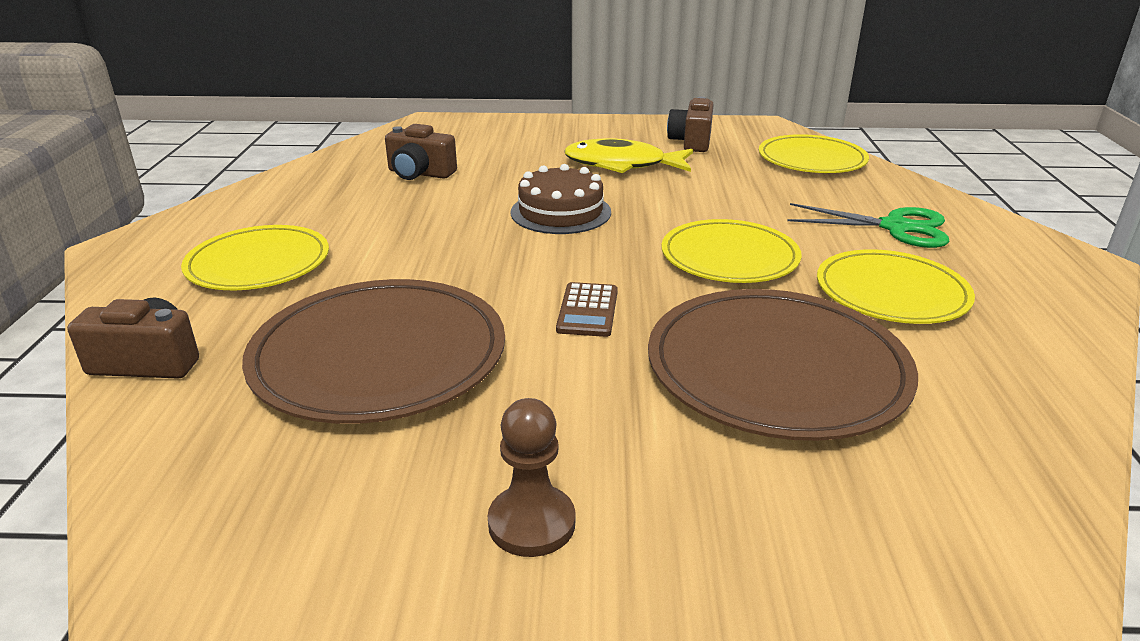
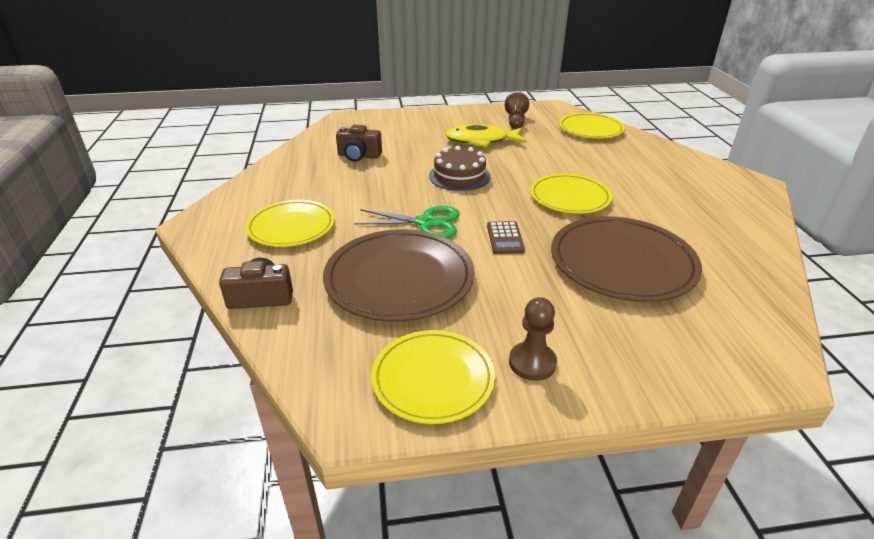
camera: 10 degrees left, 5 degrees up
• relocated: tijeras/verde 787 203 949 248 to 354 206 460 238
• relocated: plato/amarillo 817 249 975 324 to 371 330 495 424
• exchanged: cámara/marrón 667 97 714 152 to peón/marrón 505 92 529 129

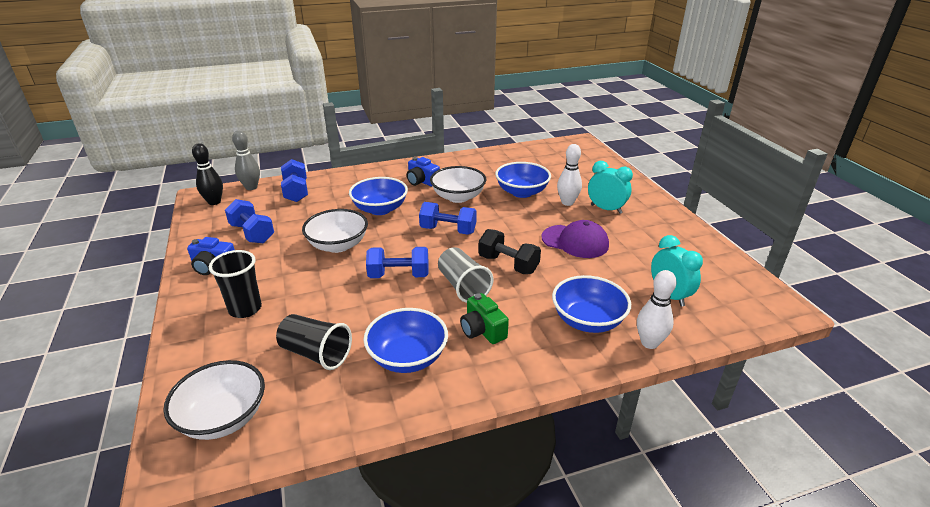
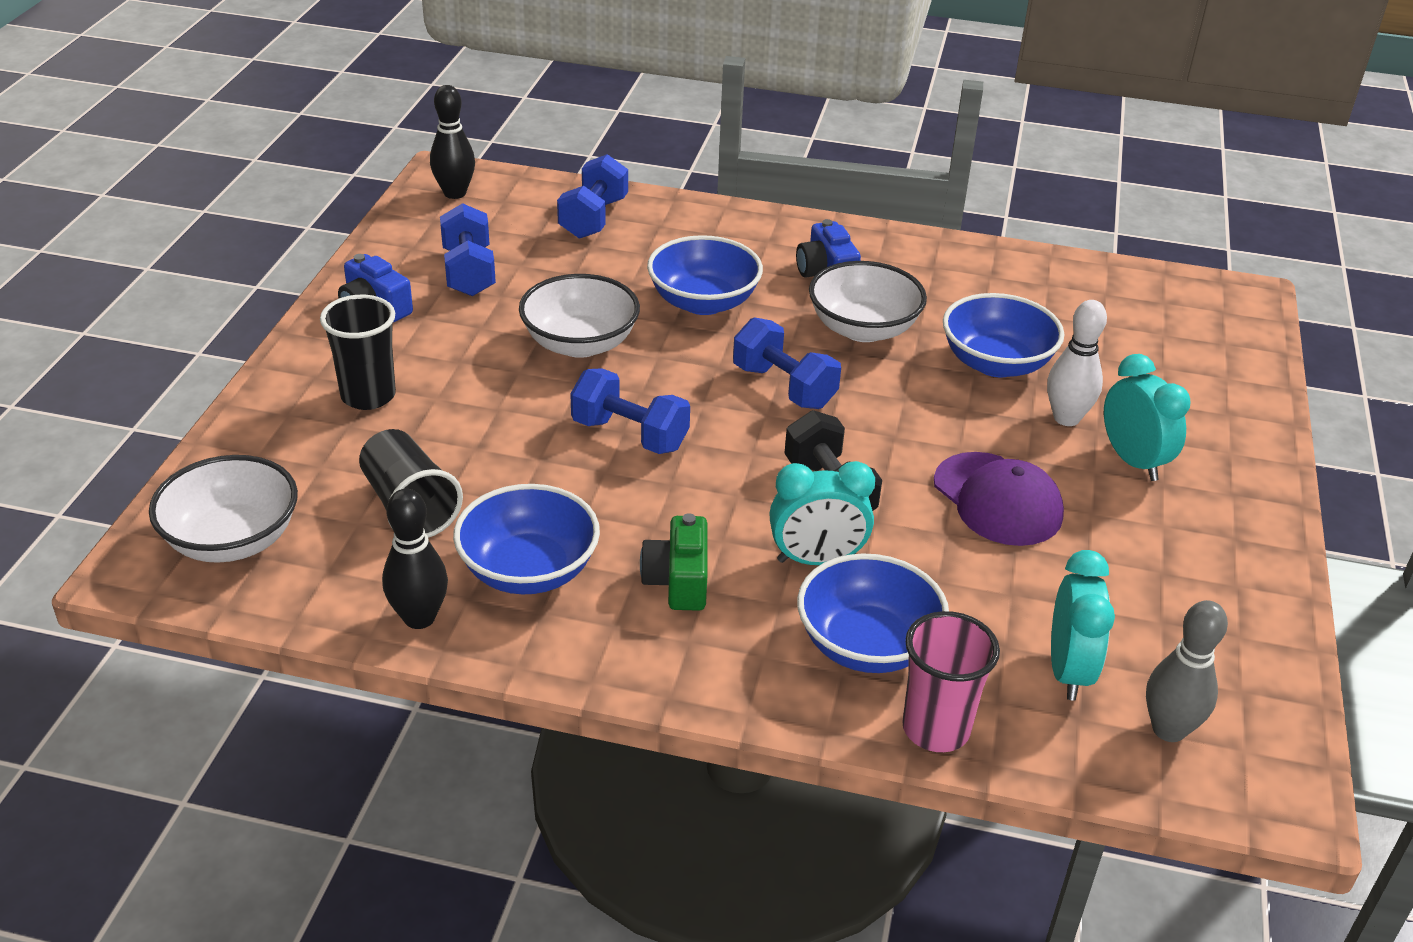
camera: 30 degrees right, 5 degrees up
• appeared: bolo/negro 382 489 448 629
• appeared: despertador/turquesa 770 461 875 565
• exchanged: bolo/blanco 637 270 677 349 to vaso/rosa 902 611 1000 752
• relocated: bolo/gris 232 131 260 190 to 1146 600 1228 742
• missing: vaso/gris 438 247 493 303

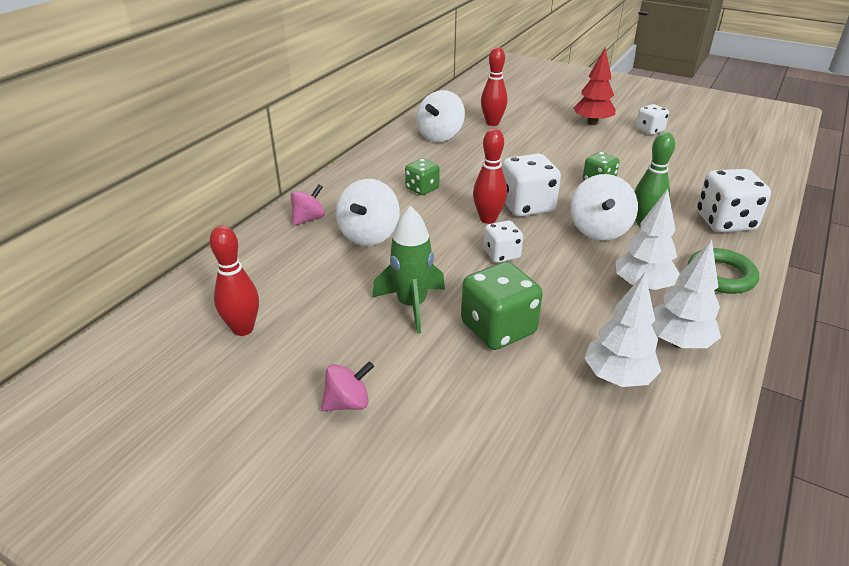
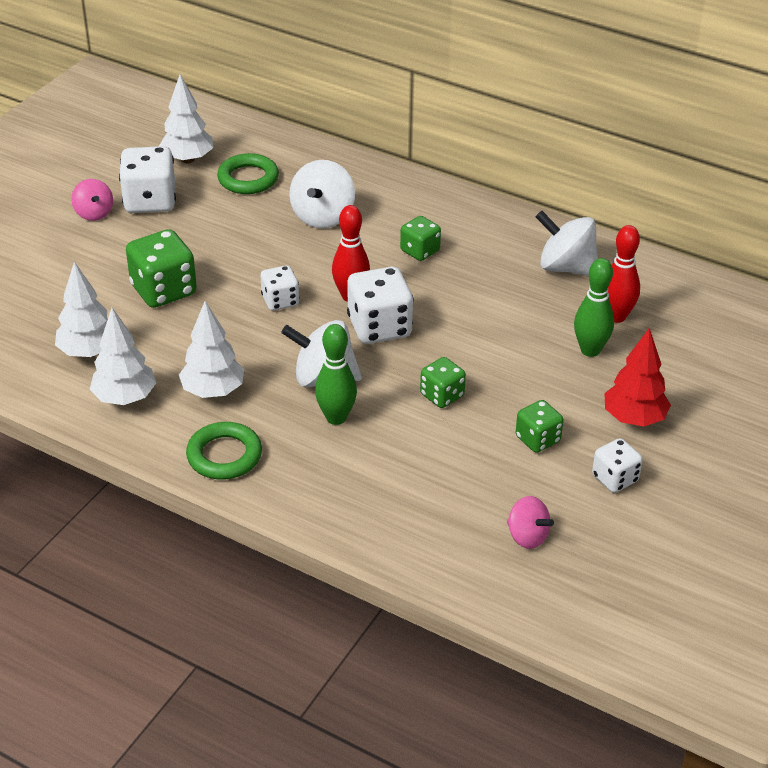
camera: 90 degrees right, 5 degrees up
• relocated: dado/blanco 697 169 771 232 to 119 146 176 213
• exchanged: bolo/rojo 210 225 259 336 to árbol/blanco 159 74 213 163
• appeared: anillo/verde 217 153 279 194
• spun: peonza/blanco 336 179 400 246 = 289 160 355 228 90 degrees counterclockwise
• relocated: peonza/rosa 291 184 325 226 to 507 496 554 549
• appeared: dado/verde 516 400 563 453
• appeared: bolo/verde 574 258 614 357
• missing: cohete/verde 372 206 445 334

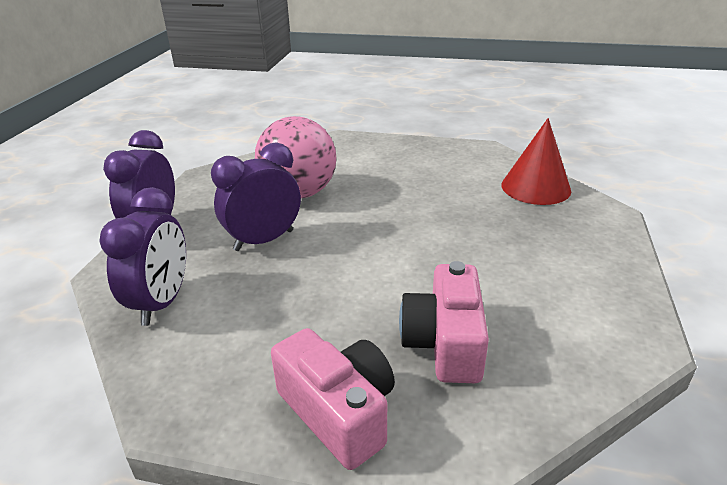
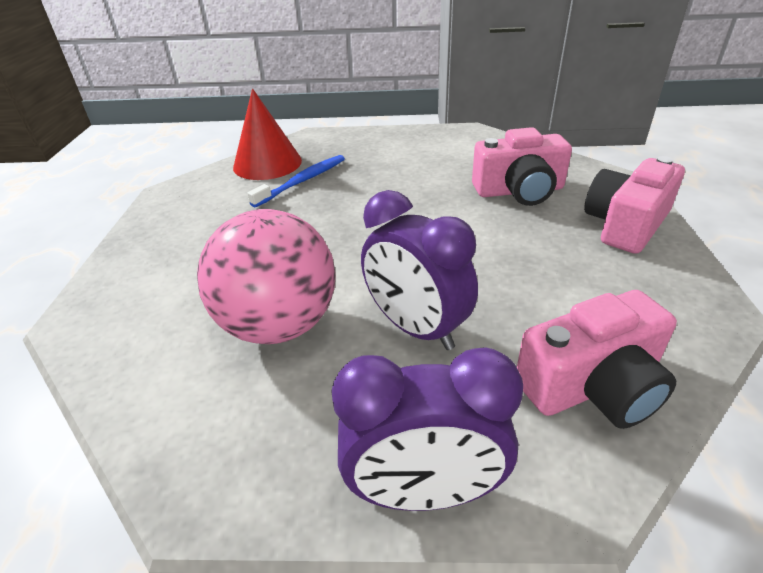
camera: 100 degrees left, 5 degrees up
• appeared: cepillo de dientes/azul 247 155 345 208
• exchanged: despertador/morado 99 187 186 326 to cámara/rosa 517 290 677 429

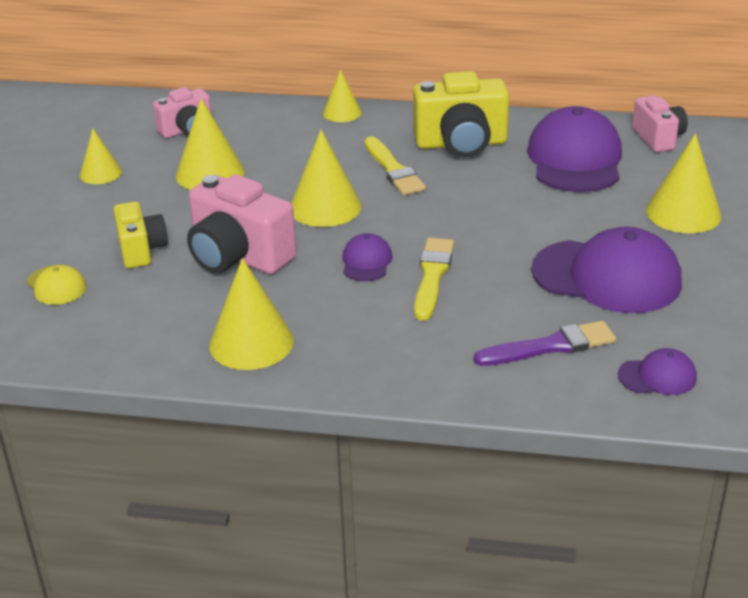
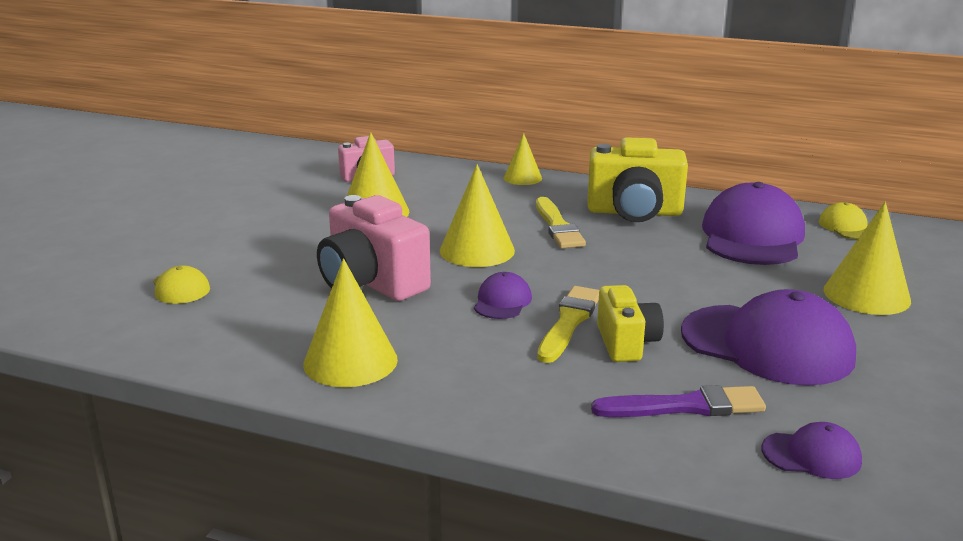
camera: 10 degrees right, 10 degrees down
• relocated: cámara/amarillo 114 202 168 268 to 597 285 664 362
• exchanged: cámara/rosa 632 95 688 152 to gorra/amarillo 819 202 868 240
• missing: cono/amarillo 80 128 122 184

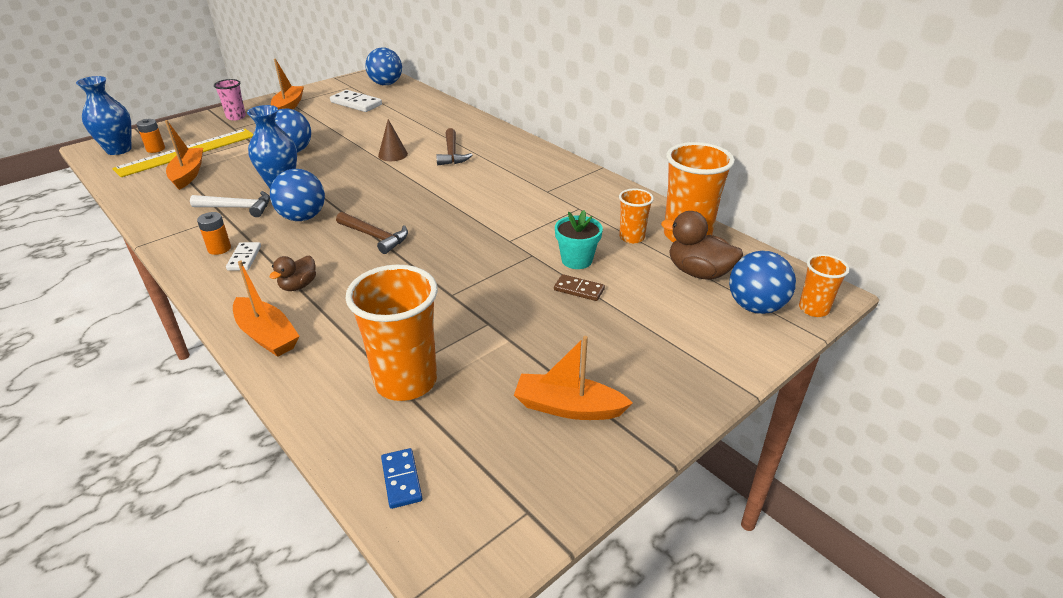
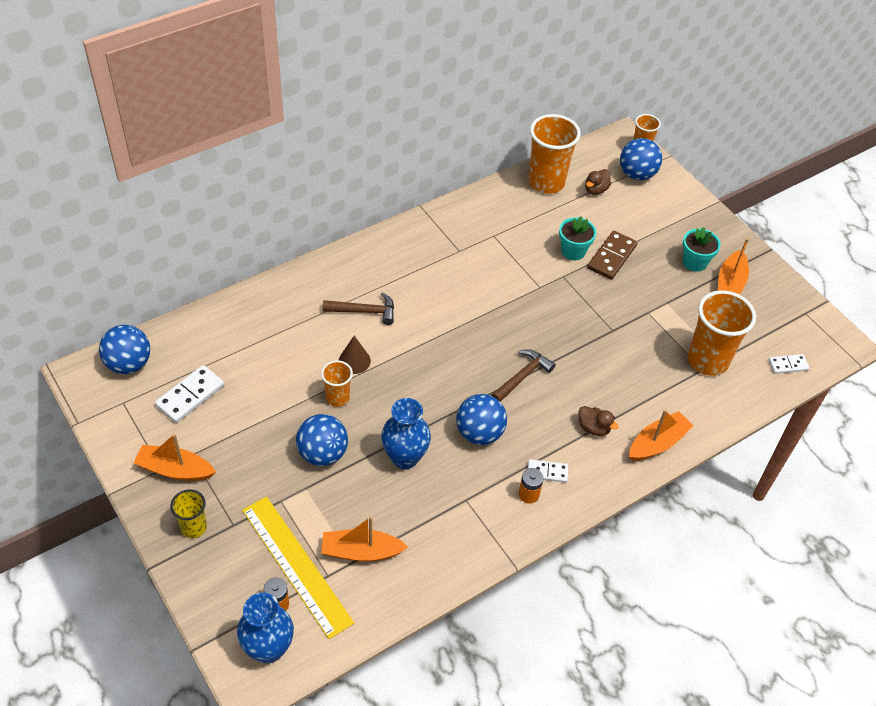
camera: 85 degrees left, 15 degrees up
• colour: vaso/rosa 214 79 246 120 to vaso/amarillo 170 490 207 538
• relocated: vaso/naranja 619 189 654 244 to 321 360 353 407
• size: pato/marrón 661 211 743 280 = 585 169 611 195 x0.61
• size: ficha de dominó/marrón 554 274 605 301 = 587 231 637 280 x1.66
• appeared: maceta/turquesa 683 227 721 272
• colour: ficha de dominó/azul 381 448 422 509 to ficha de dominó/blanco 768 354 809 374
• missing: martillo/blanco 190 191 270 217

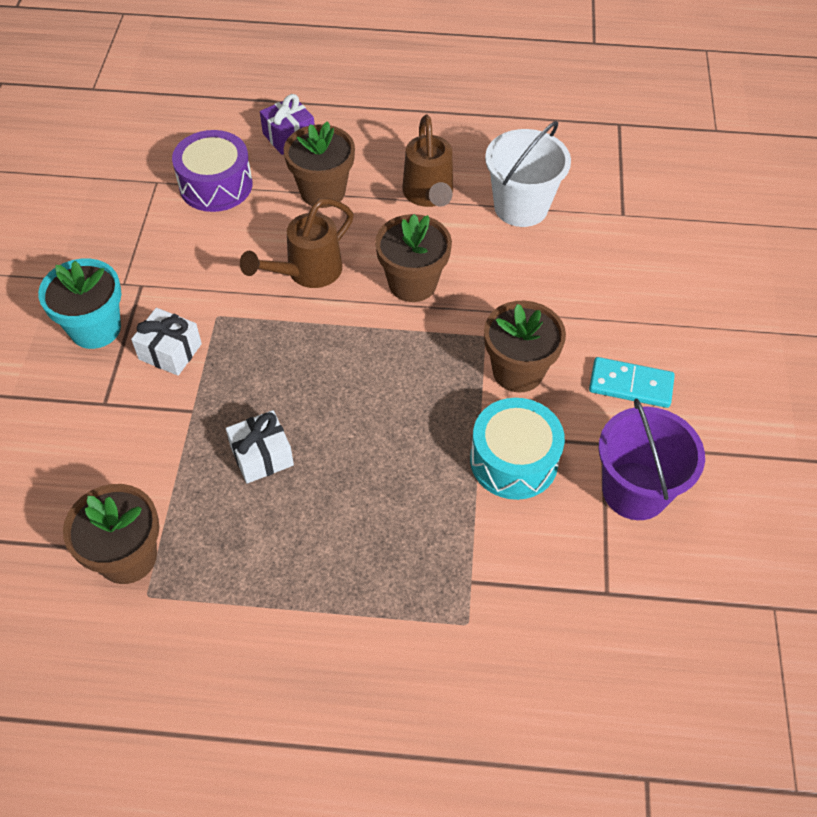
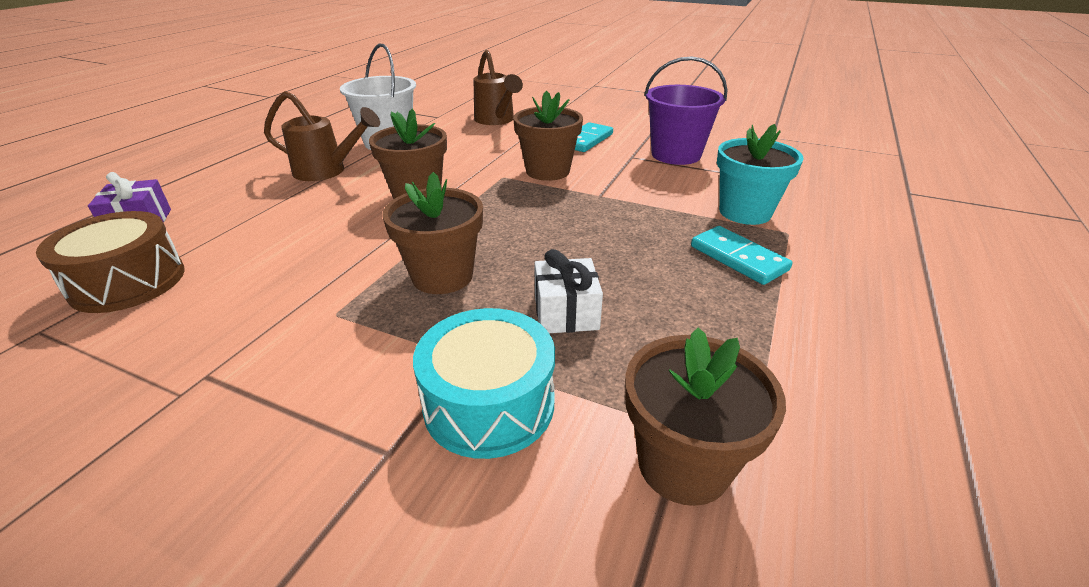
camera: 70 degrees left, 20 degrees down
• colour: tambor/morado 172 130 252 212 to tambor/marrón 36 211 185 313
• relocated: maceta/marrón 284 121 355 208 to 383 172 483 294
• relocated: tambor/turquesa 470 398 565 500 to 413 308 555 459
• relocated: regadera/marrón 240 198 354 288 to 474 50 523 125
• appeared: ficha de dominó/turquesa 691 226 792 285
• relocated: maceta/turquesa 38 259 122 349 to 717 124 804 225
• missing: regalo/blanco 131 308 202 376

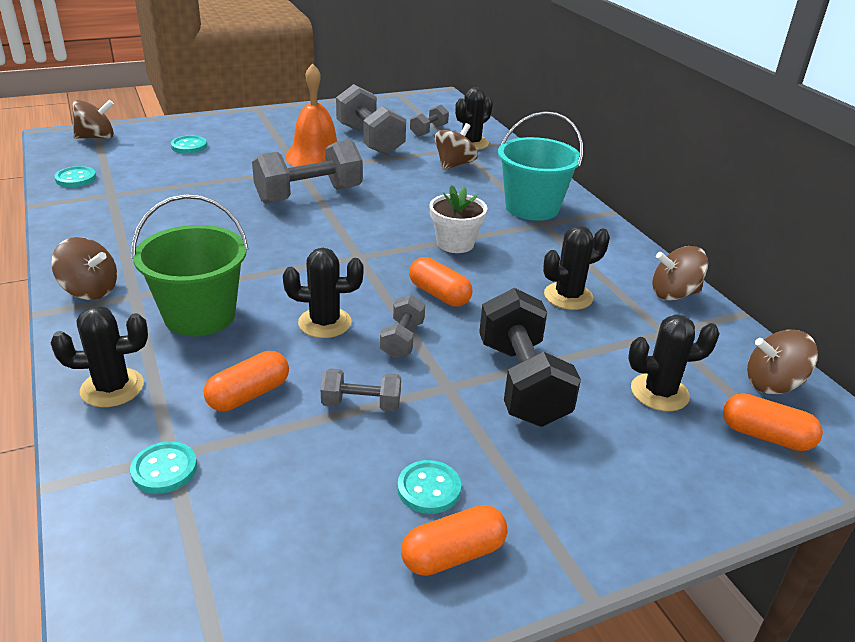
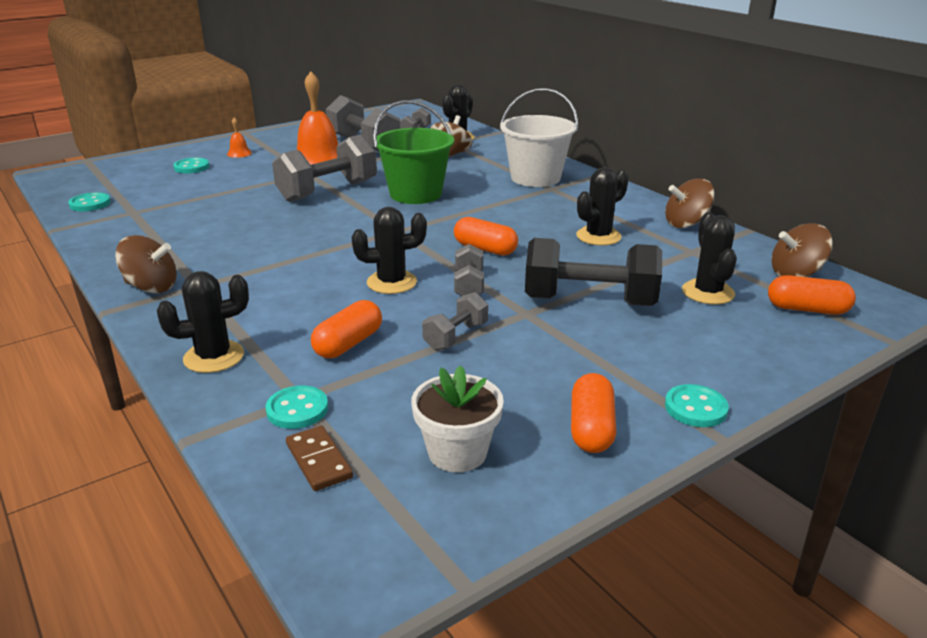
camera: 10 degrees left, 5 degrees down
• appeared: campana/naranja 227 118 252 158
• appeared: ficha de dominó/marrón 286 425 353 491
• relocated: balde/verde 131 194 249 336 to 373 100 454 204
• relocated: maceta/blanco 429 185 487 253 to 411 365 504 472
• spun: mancuerna/gris 321 368 401 412 = 422 292 488 350 45 degrees counterclockwise
• colour: balde/turquesa 498 111 583 221 to balde/blanco 500 88 578 187
• spun: mancuerna/negro 479 288 581 427 = 525 238 662 306 60 degrees counterclockwise
• spun: cápsula/naranja 401 505 508 576 = 571 373 616 453 45 degrees counterclockwise
• relocated: botón/turquesa 397 460 461 514 to 665 384 729 427
• spun: cactus/negro 628 314 720 411 = 682 212 737 305 75 degrees counterclockwise
• missing: peonza/marrón 72 100 114 139

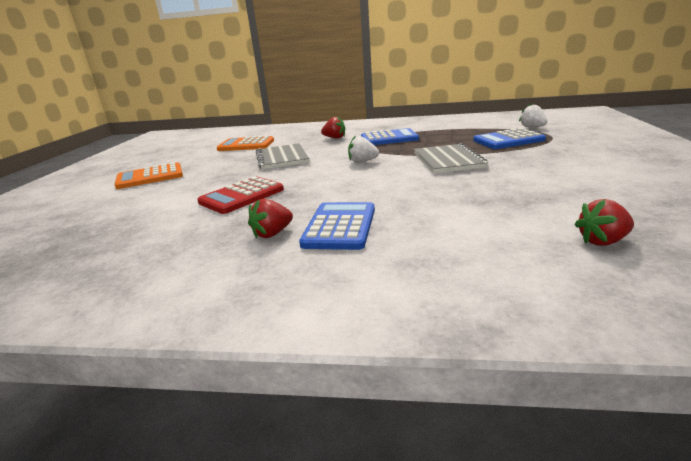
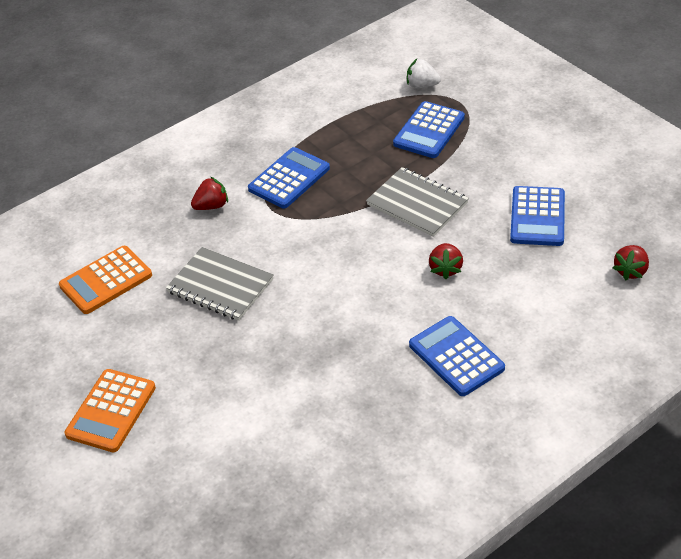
camera: 45 degrees left, 20 degrees up
• relocated: fresa/rojo 248 199 293 238 to 429 243 463 279
• appeared: calculadora/azul 510 186 565 246
• missing: calculadora/rojo 197 176 284 214
• missing: fresa/blanco 348 135 379 163

